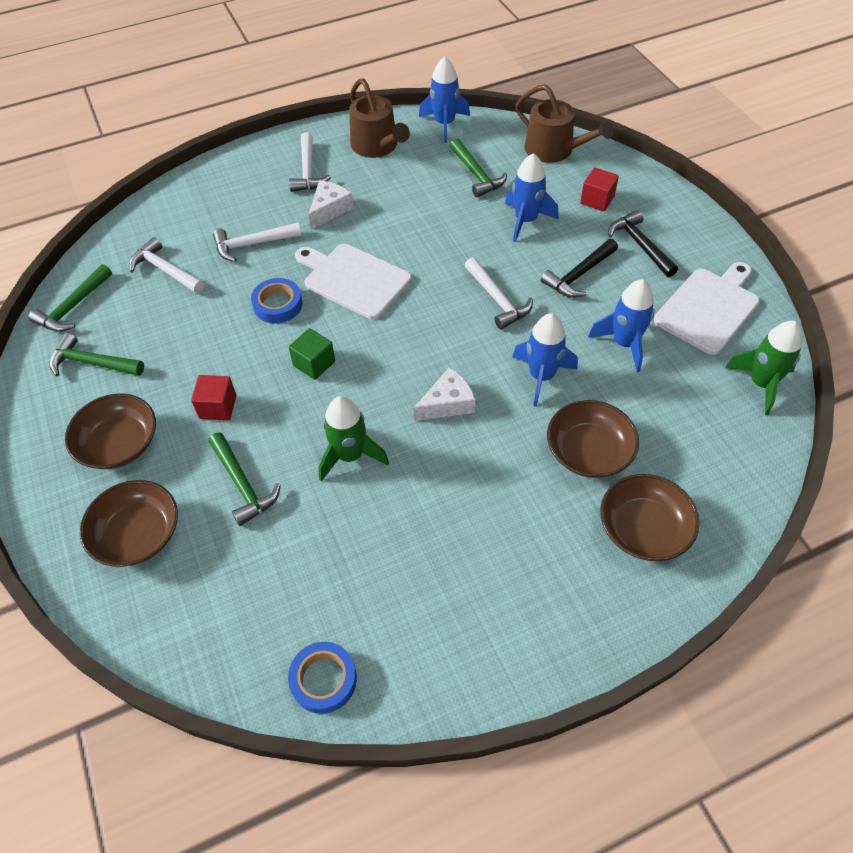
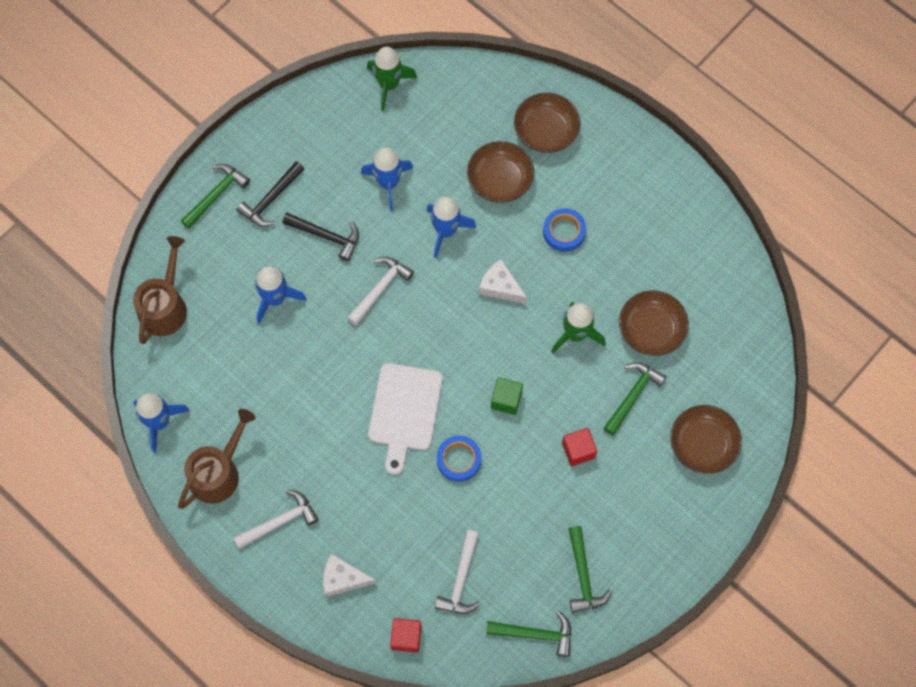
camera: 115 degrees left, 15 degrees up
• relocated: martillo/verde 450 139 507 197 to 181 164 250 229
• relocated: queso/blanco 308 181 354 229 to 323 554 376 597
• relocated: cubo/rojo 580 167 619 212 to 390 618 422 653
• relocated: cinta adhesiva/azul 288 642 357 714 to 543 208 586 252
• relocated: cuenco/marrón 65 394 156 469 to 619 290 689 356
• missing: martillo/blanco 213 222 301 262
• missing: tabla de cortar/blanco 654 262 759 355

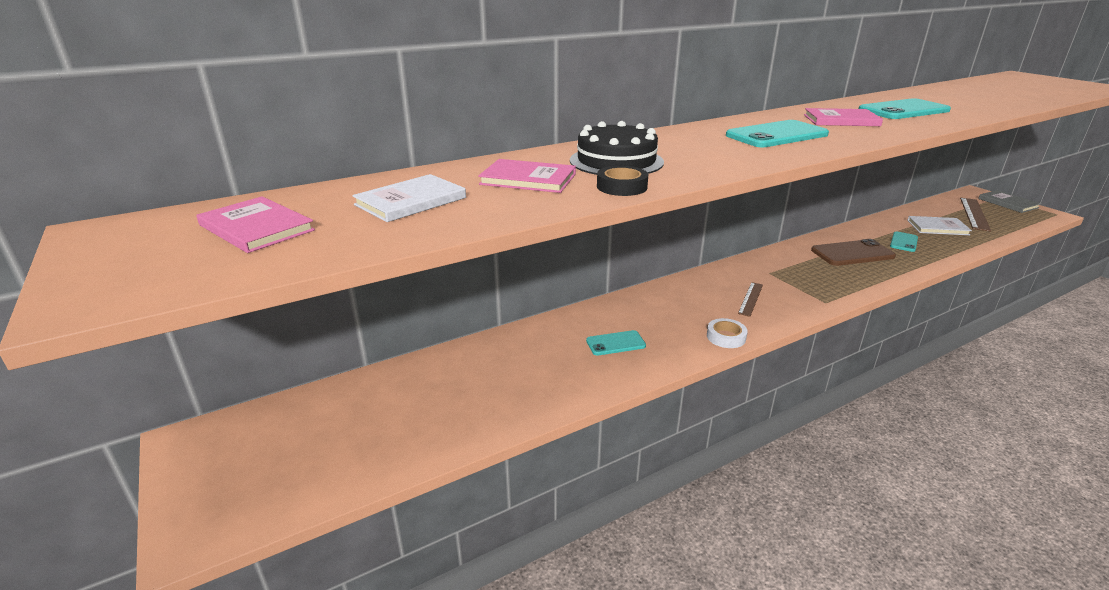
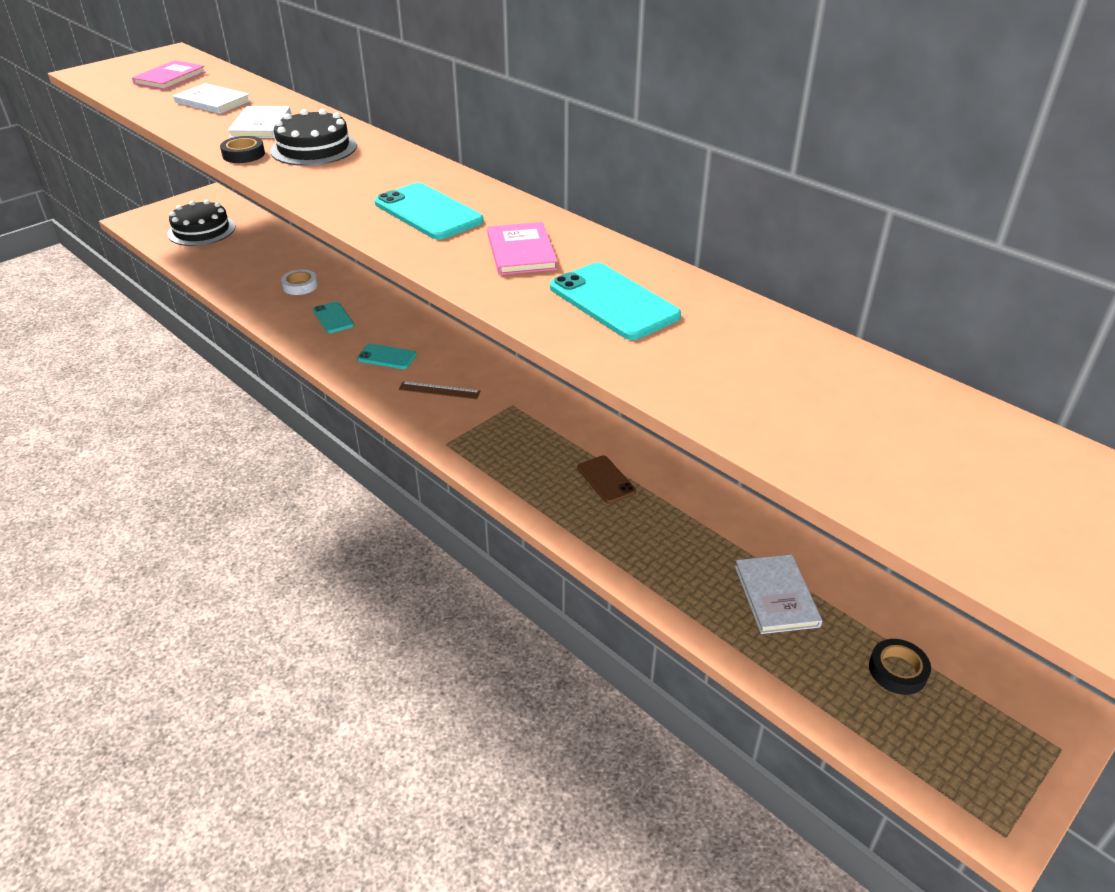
camera: 75 degrees right, 10 degrees up
• appeared: tarta/negro 167 200 235 246
• colour: libro/rosa 478 159 576 193 to libro/blanco 228 106 291 138
• relocated: cinta adhesiva/blanco 707 318 748 348 to 281 269 318 295
• relocated: móvil/turquesa 890 231 918 252 to 357 344 417 369
• size: móvil/marrón 811 239 896 266 = 577 456 636 504 x0.58
• exchanged: regla/marrón 960 198 991 231 to cinta adhesiva/negro 869 639 931 695
• missing: libro/gris 978 190 1041 213

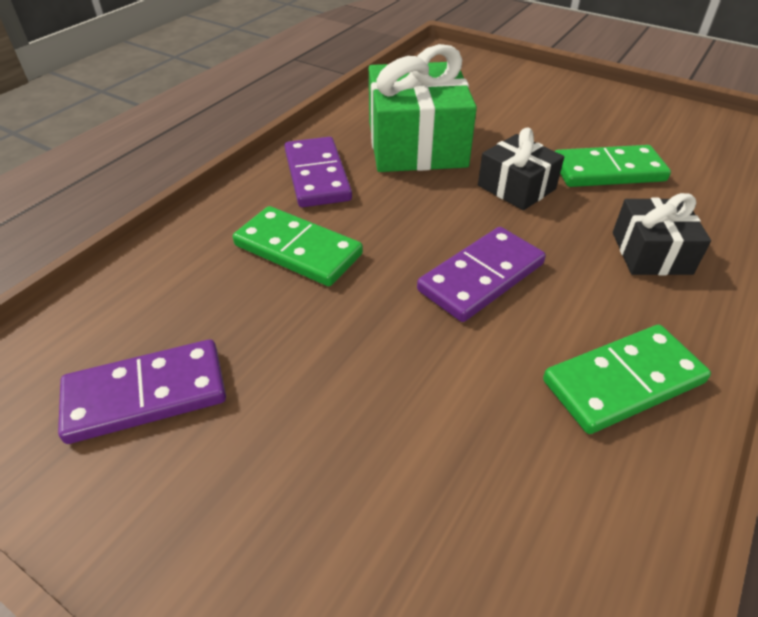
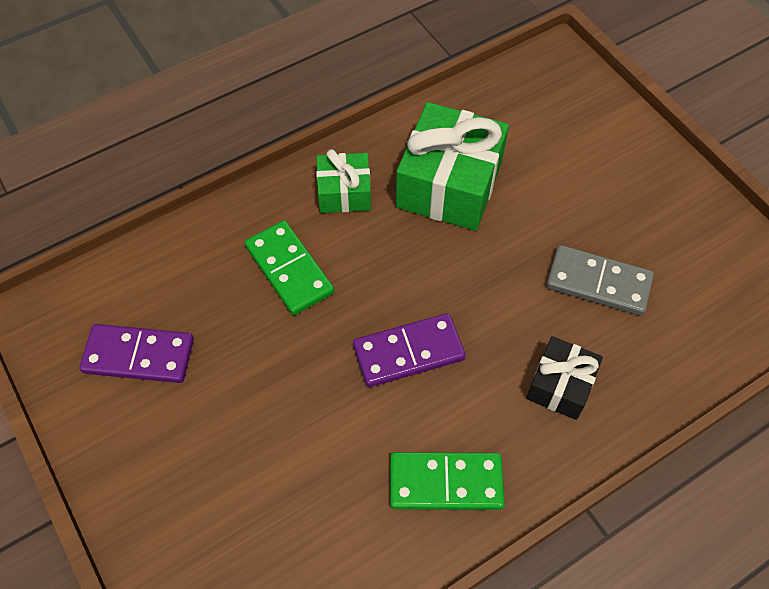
camera: 25 degrees right, 15 degrees up
• exchanged: ficha de dominó/morado 285 137 352 207 to regalo/verde 316 149 371 213
• colour: ficha de dominó/verde 555 145 671 187 to ficha de dominó/gris 546 245 654 316
• missing: regalo/negro 478 128 564 210

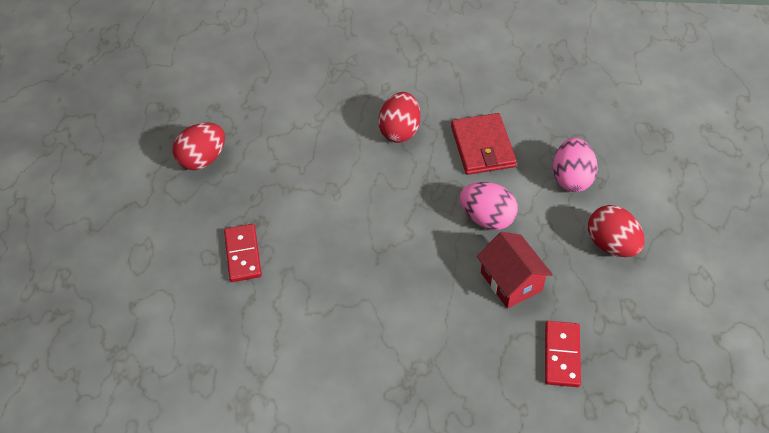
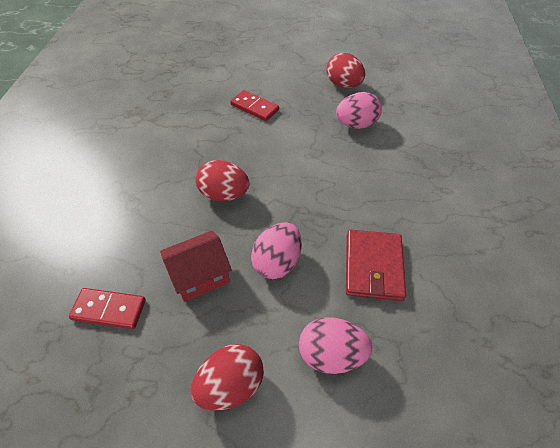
camera: 90 degrees right, 0 degrees up
• relocated: huevo/rojo 378 92 420 143 to 196 160 249 201
• spun: ficha de dominó/rojo 224 224 262 282 = 230 90 279 121 45 degrees clockwise
• appeared: huevo/rosa 336 92 382 129
• spun: cartera/rojo 451 113 517 175 = 346 230 406 301 75 degrees counterclockwise

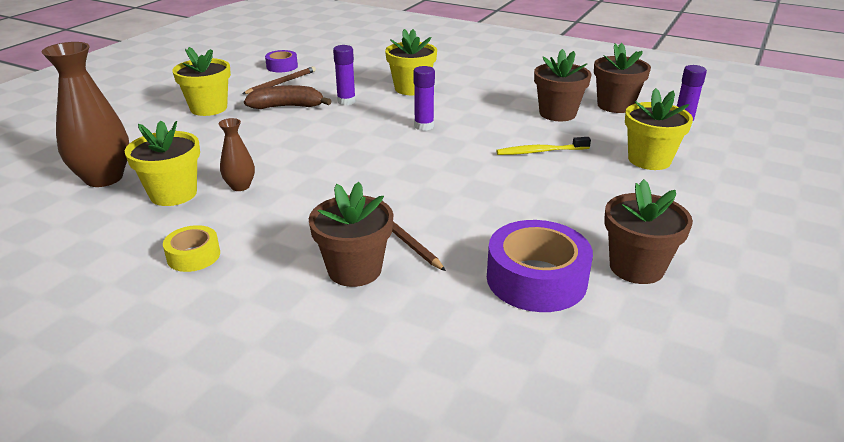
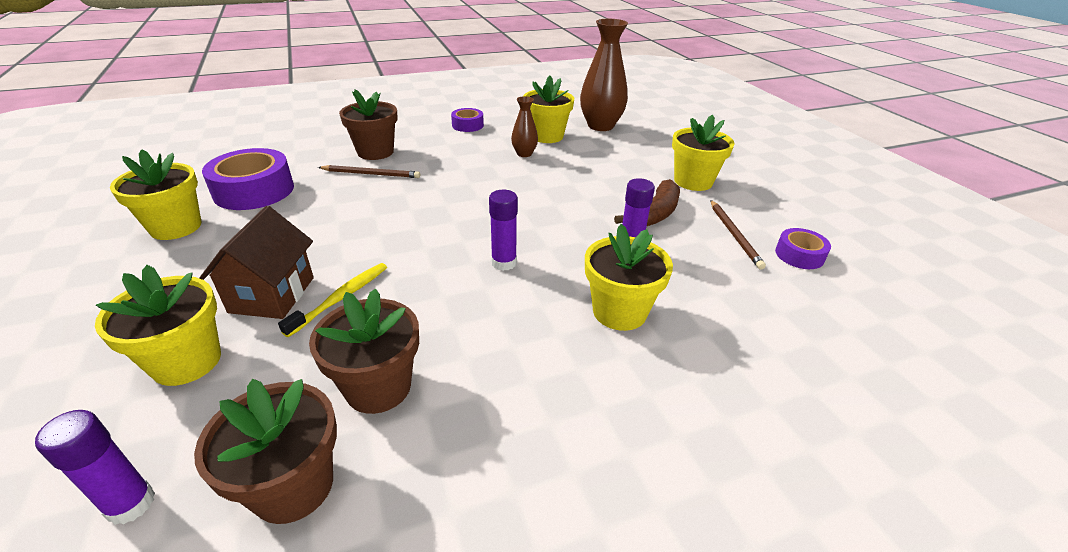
camera: 130 degrees right, 5 degrees up
• colour: maceta/marrón 604 179 693 284 to maceta/amarillo 110 149 201 240
• appeared: casa/marrón 199 206 314 319
• colour: cinta adhesiva/amarillo 163 225 220 272 to cinta adhesiva/morado 451 108 484 132

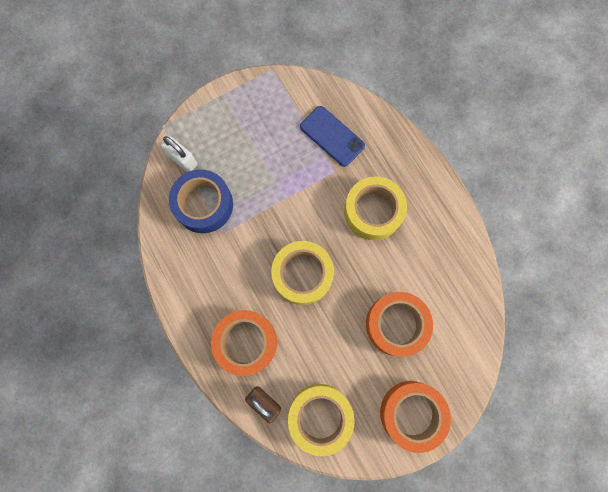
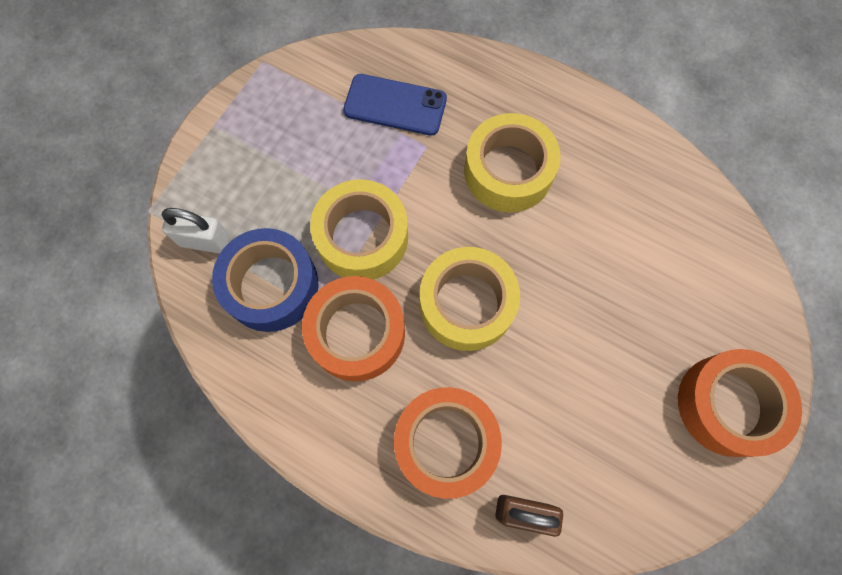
camera: 30 degrees left, 5 degrees down
• relocated: cinta adhesiva/naranja 366 292 433 357 to 302 276 405 381
• relocated: cinta adhesiva/amarillo 288 384 355 456 to 310 179 408 280

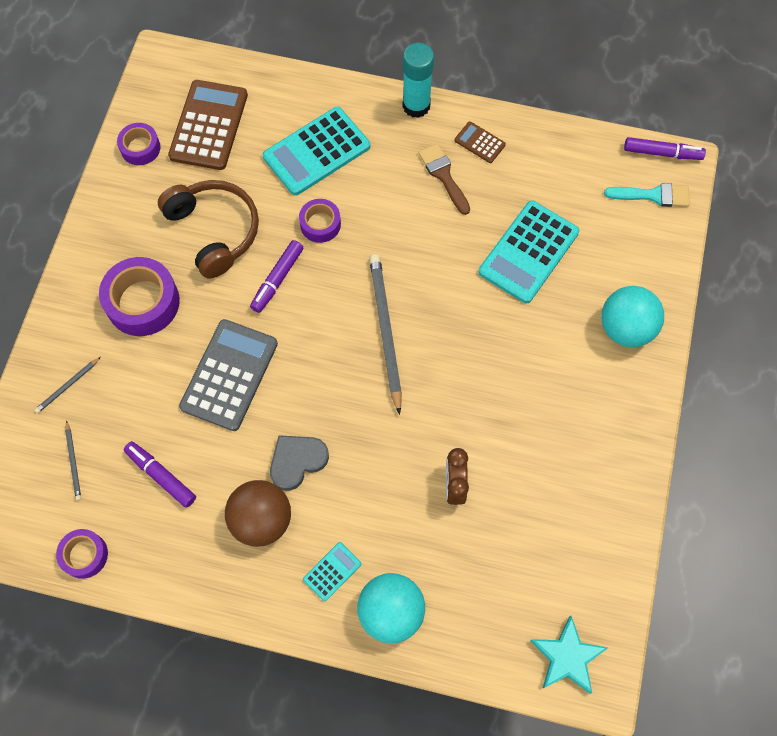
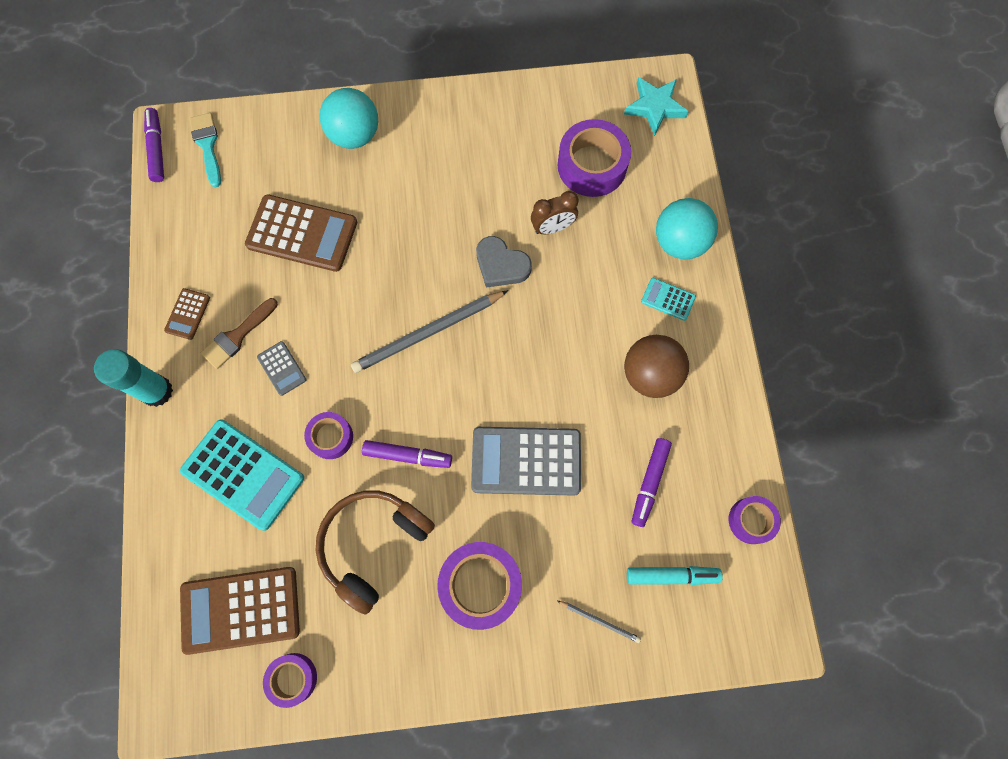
camera: 110 degrees left, 5 degrees up
• colour: calculadora/turquesa 478 200 579 304 to calculadora/marrón 245 194 357 272
• appeared: calculadora/gris 257 341 306 396
• relocated: corazón/gris 270 435 329 491 to 476 236 532 288
• appeared: cinta adhesiva/morado 558 119 631 197
• exchanged: lápiz/gris 65 420 81 501 to rotulador/turquesa 627 566 723 585

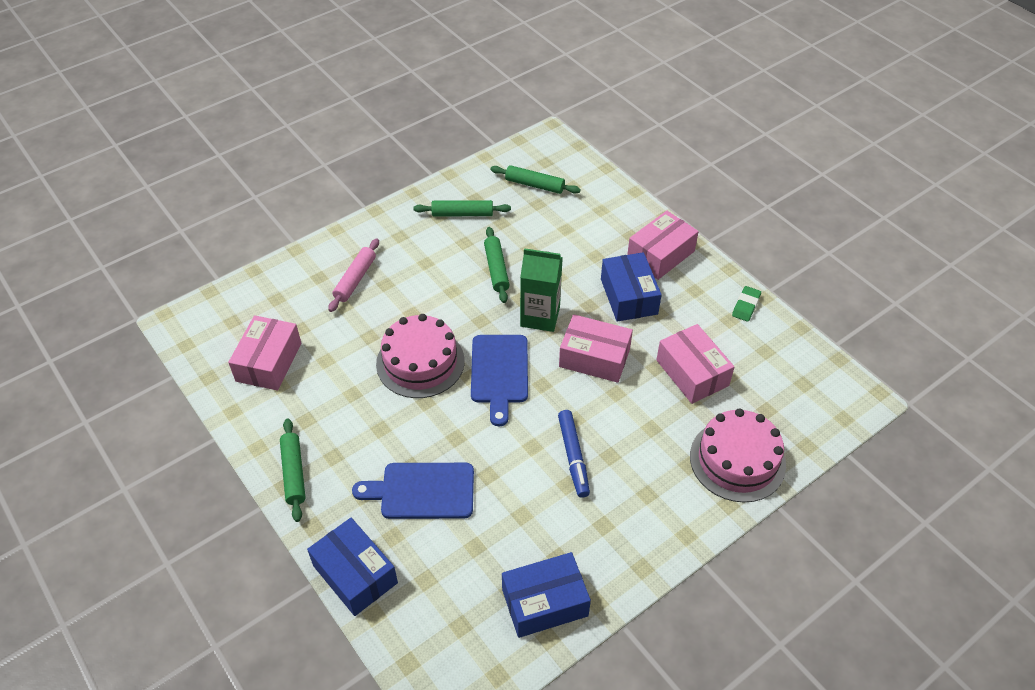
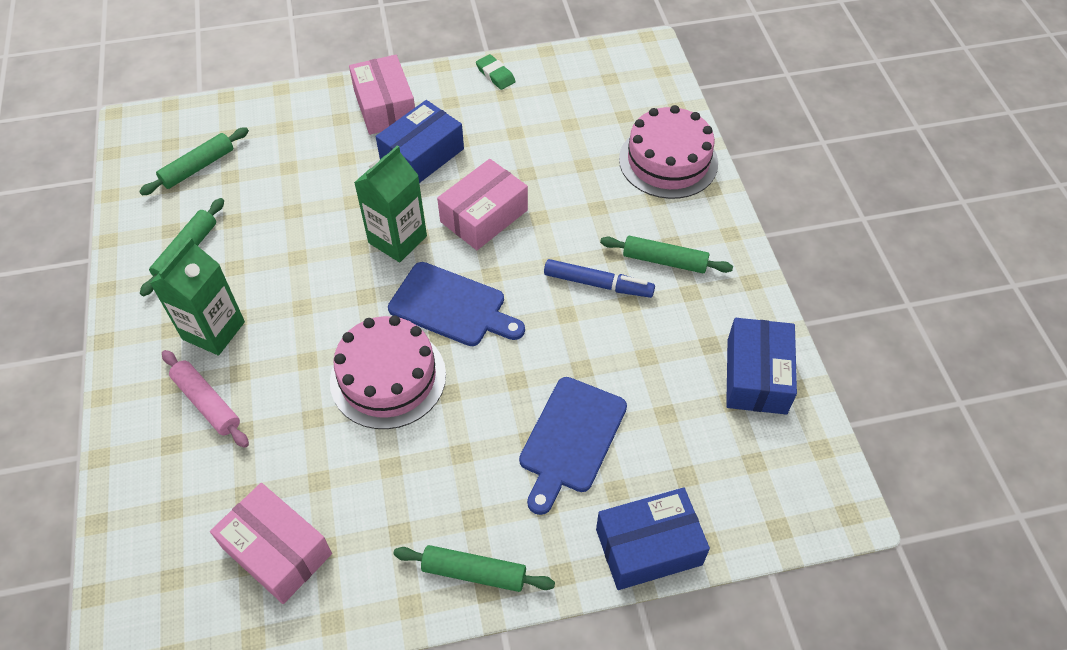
camera: 65 degrees left, 5 degrees up
• appeared: cartón de leche/verde 150 237 245 355
• spun: caja/azul 601 252 662 322 = 376 100 464 183 60 degrees counterclockwise
• relocated: rodillo/verde 484 227 509 303 to 600 236 733 273
• missing: caja/rosa 656 324 735 404

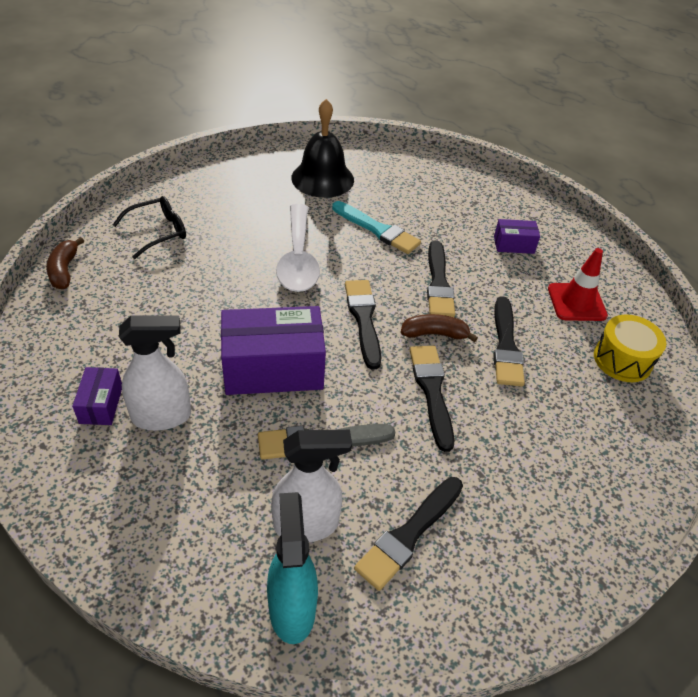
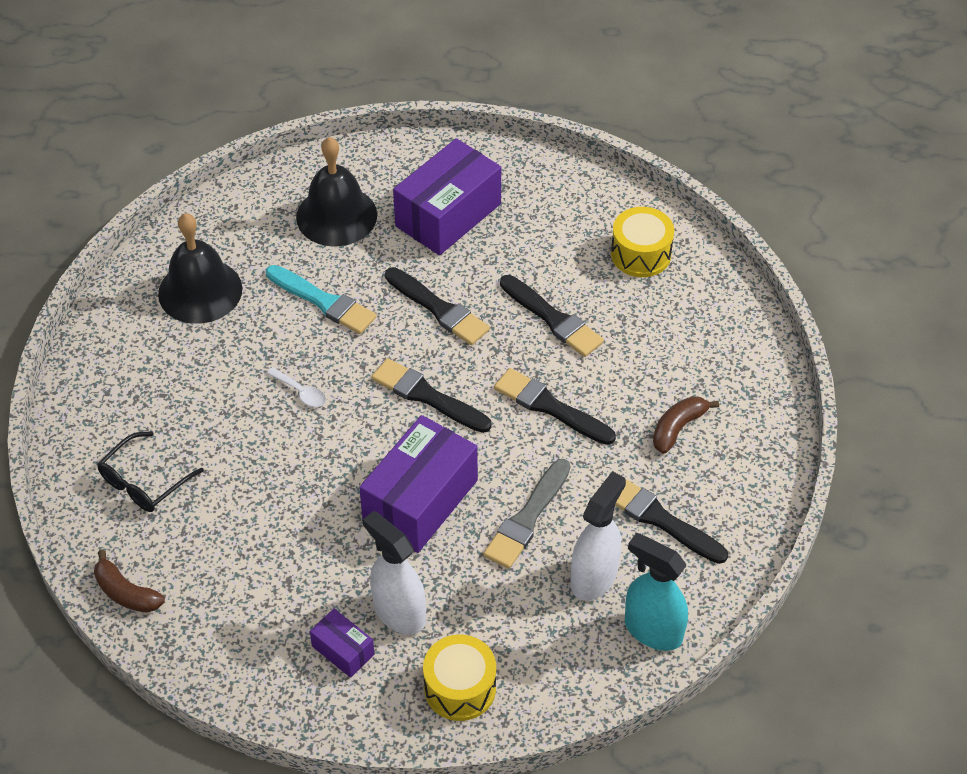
camera: 45 degrees left, 5 degrees up
• spun: gafas/negro 113 196 186 259 = 97 431 204 512 150 degrees counterclockwise
• spun: pincel/turquesa 332 201 421 254 = 266 265 376 334 45 degrees clockwise
• size: cuchara/blanco 276 204 320 292 = 267 367 326 407 x0.43
• appeared: campana/negro 296 137 377 247
• spun: pulverizador/blanco 119 316 191 431 = 363 511 426 635 75 degrees counterclockwise
• size: caja/morado 494 219 540 254 = 393 138 501 255 x2.06
• appeared: tambor/amarillo 423 634 496 721
• spun: pincel/negro 354 477 463 591 = 615 479 728 564 135 degrees clockwise
• relocated: plátano/marrón 401 314 478 342 to 653 396 719 454
• missing: cono de tráfico/rojo 548 248 608 321

